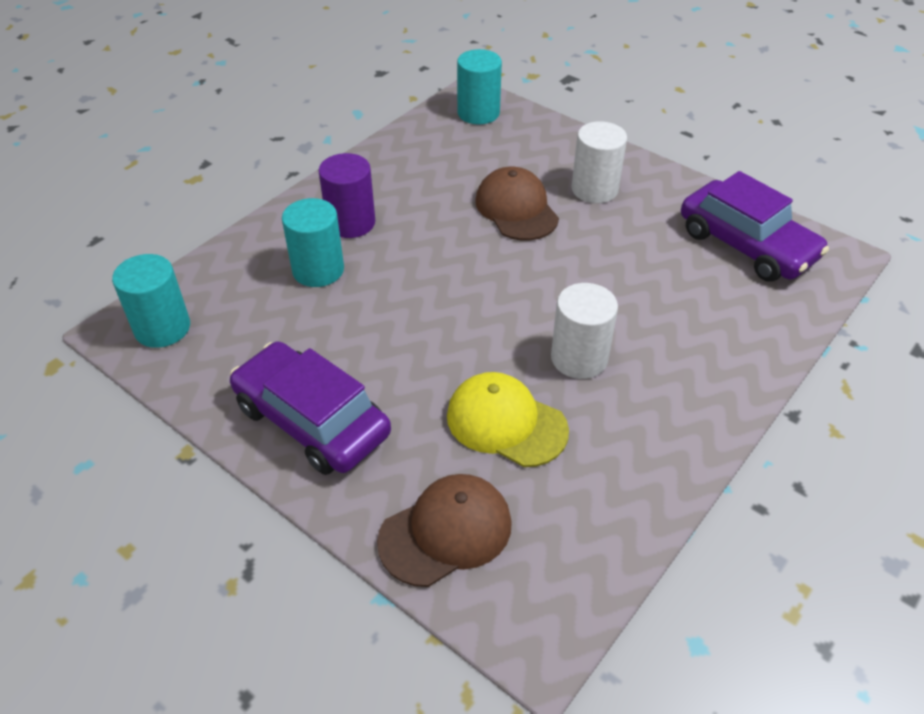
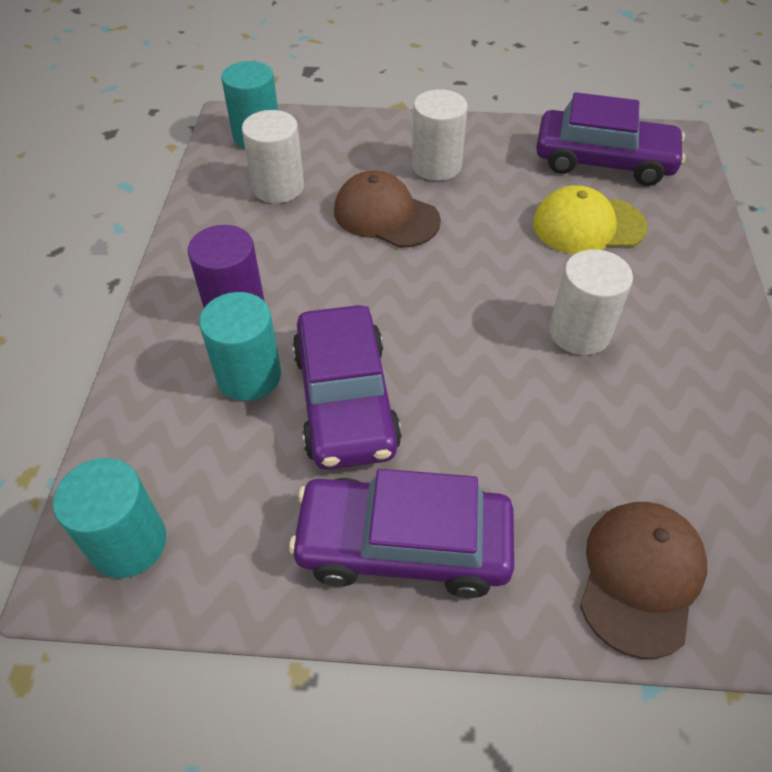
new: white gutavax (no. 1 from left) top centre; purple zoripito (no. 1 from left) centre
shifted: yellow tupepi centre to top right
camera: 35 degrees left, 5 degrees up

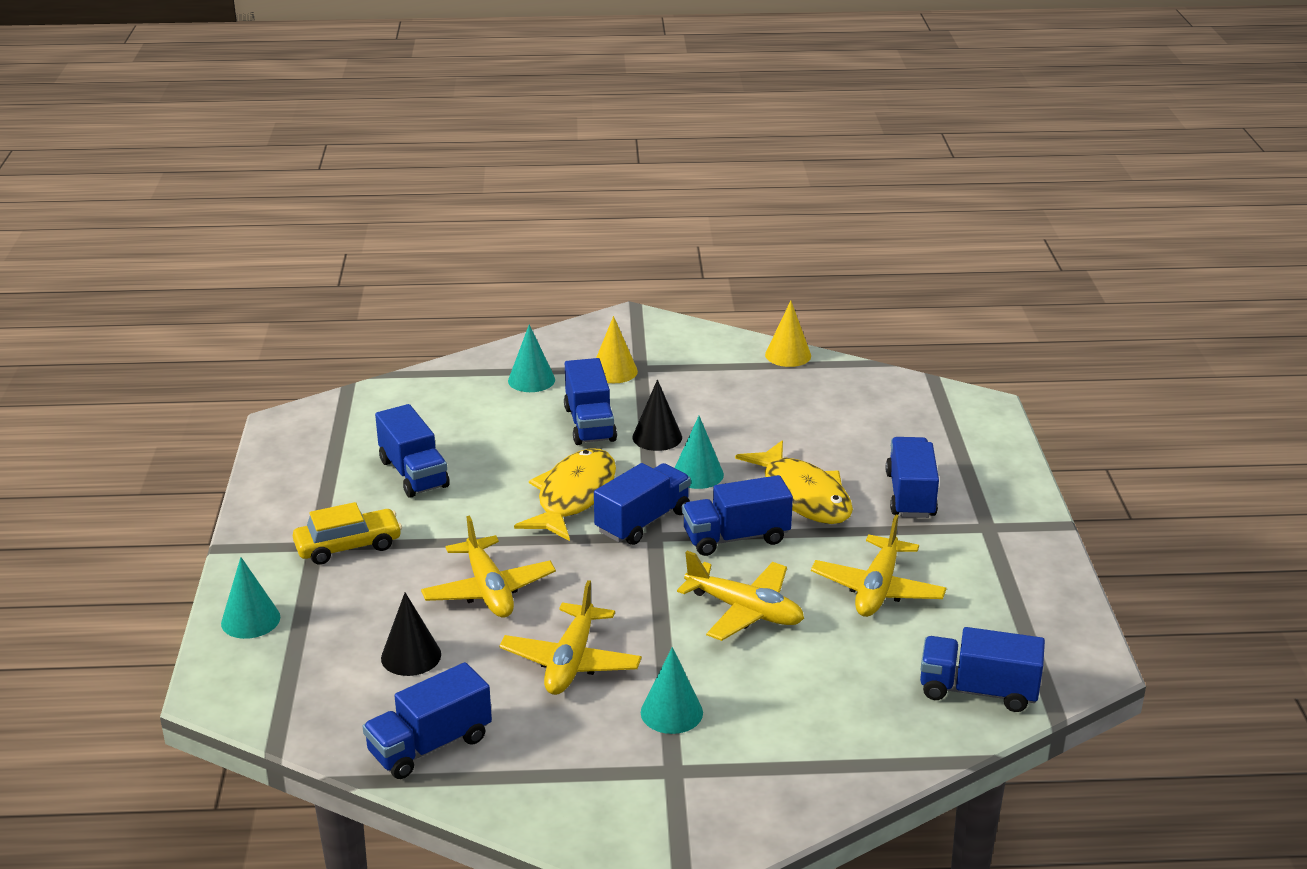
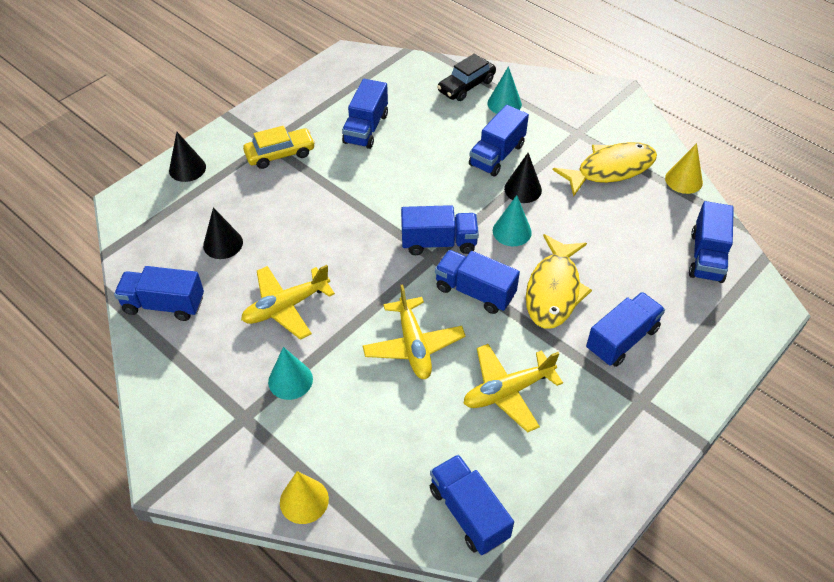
gone: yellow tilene (no. 1 from left) centre
new: black zoripito top centre; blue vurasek (no. 8 from left) middle right
shifted: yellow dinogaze (no. 1 from left) centre to bottom centre; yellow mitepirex (no. 1 from left in the first image) centre to yellow mitepirex (no. 2 from left) top right
repainted: turquoise dinogaze (no. 1 from left) bottom left to black dinogaze (no. 1 from left) top left
rotated: yellow zoripito middle left = top centre 45 degrees counterclockwise
camera: 45 degrees right, 20 degrees up

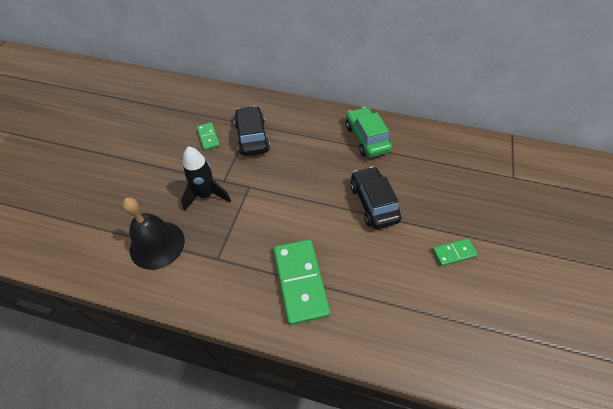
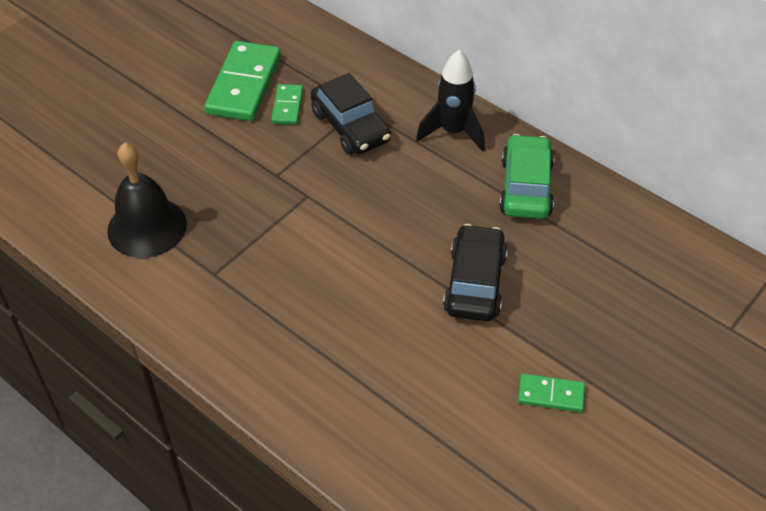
shifted: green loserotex (no. 2 from left in the first image) bottom centre to green loserotex (no. 1 from left) top left; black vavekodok centre to top centre
rotated: black zoripito (no. 1 from left) top centre = top centre 135 degrees clockwise
camera: 25 degrees right, 5 degrees down

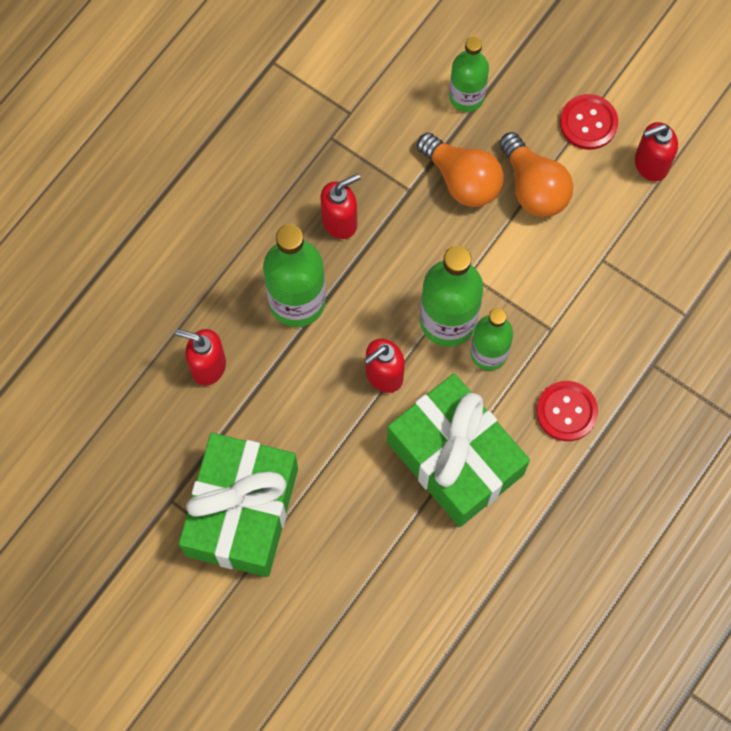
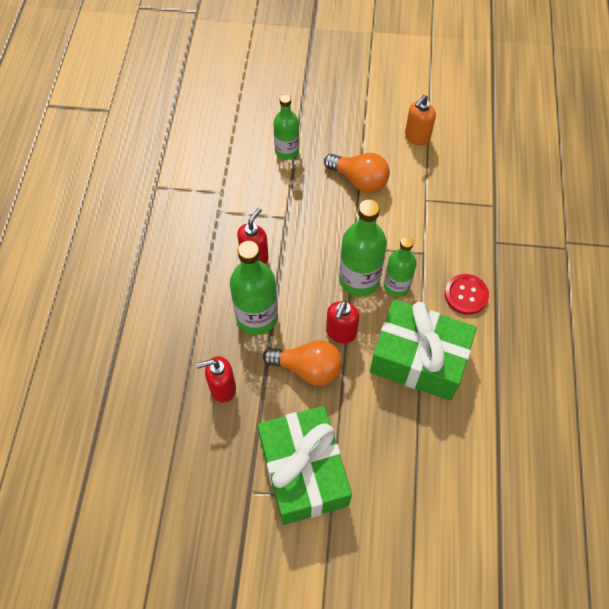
gone: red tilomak (no. 2 from left) top right
shifted: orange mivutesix (no. 1 from left) top centre to centre
repainted: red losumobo (no. 4 from left) top right to orange losumobo top right
camera: 30 degrees left, 10 degrees down

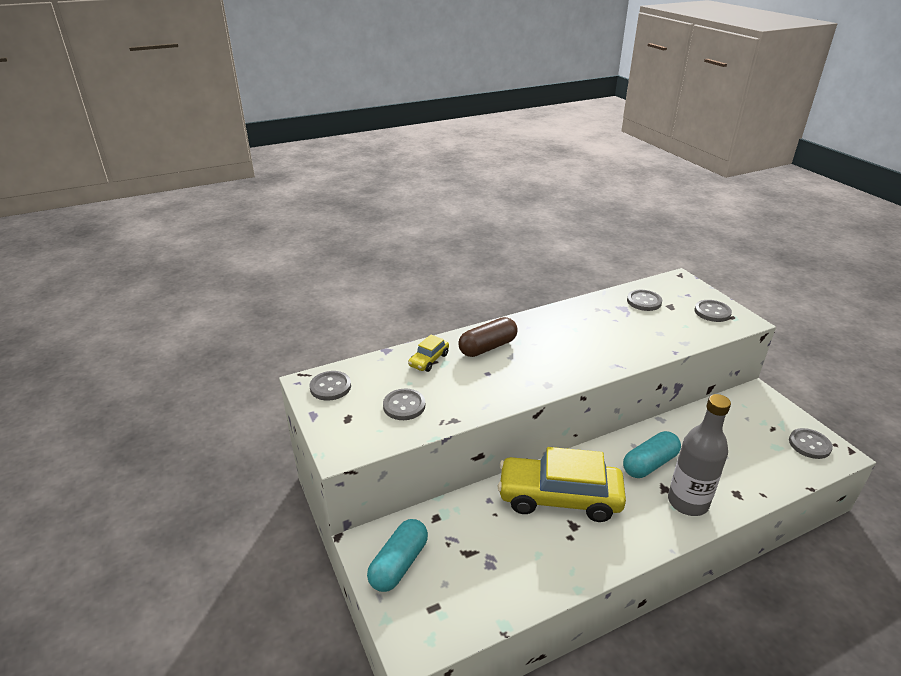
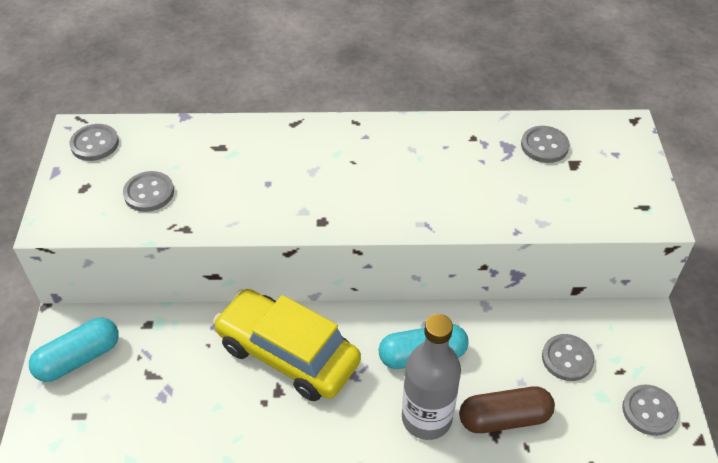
gone: yellow zoripito (no. 1 from left) centre
shifted: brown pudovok centre to bottom right; grey tilomak (no. 4 from left) middle right to bottom right
camera: 25 degrees right, 15 degrees up

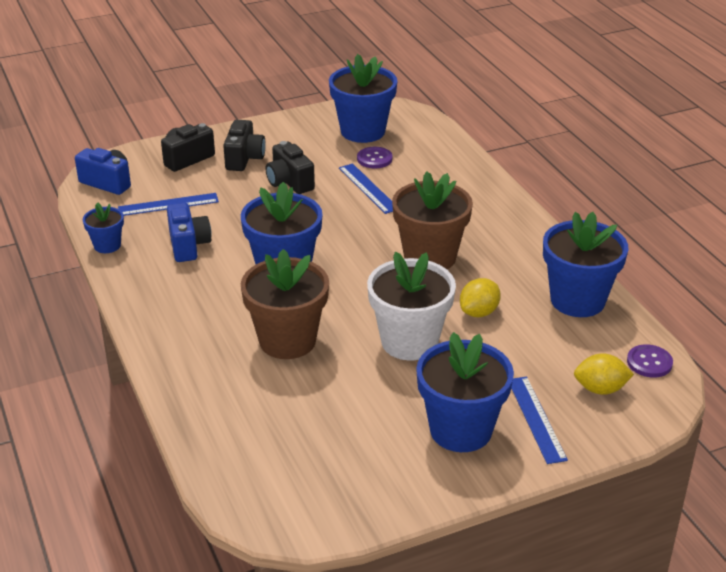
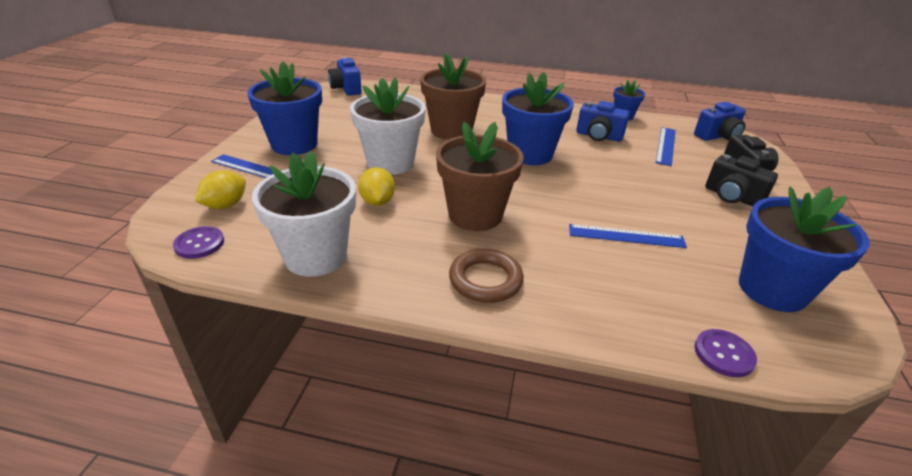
gone: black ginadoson (no. 3 from left) top centre
new: blue ginadoson (no. 1 from left) top centre; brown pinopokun centre
shifted: purple tilomak (no. 1 from left in the first image) top centre to purple tilomak (no. 2 from left) bottom right
repainted: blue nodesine (no. 5 from left) middle right to white nodesine (no. 1 from left) centre
camera: 125 degrees right, 0 degrees up

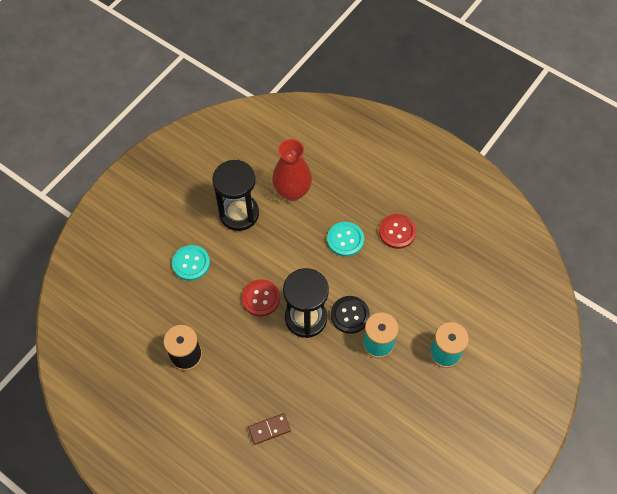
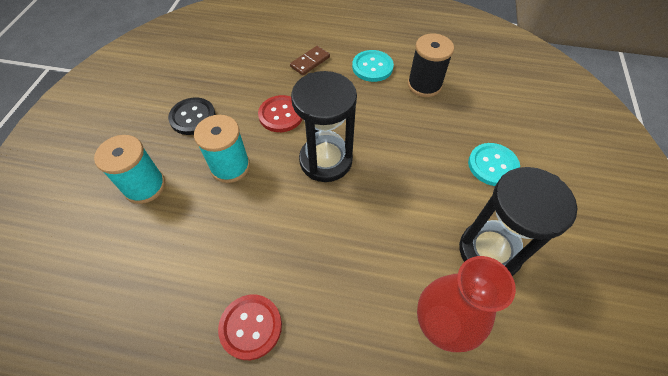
shifted: black tilomak centre to top left; red tilomak (no. 1 from left in the first image) centre to red tilomak (no. 2 from left) top centre; turquoise tilomak (no. 2 from left in the first image) centre to turquoise tilomak (no. 1 from left) top centre
camera: 155 degrees right, 5 degrees down

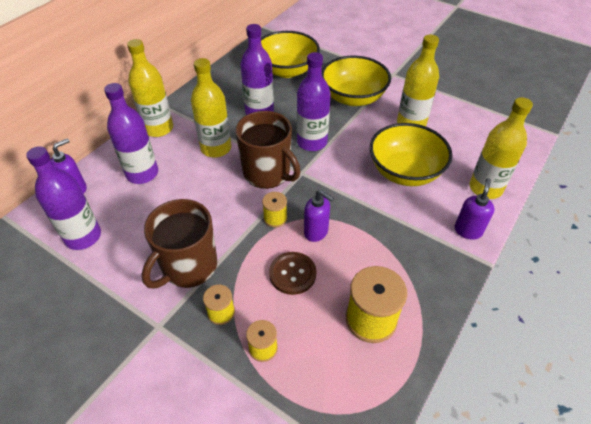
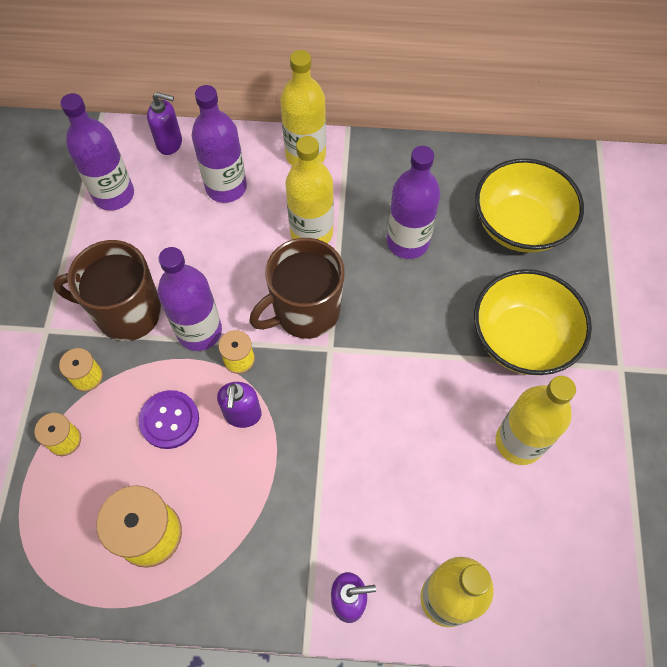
gone: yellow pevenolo (no. 3 from left) middle right
shifted: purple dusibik (no. 4 from left in the first image) top centre to purple dusibik (no. 2 from left) middle left
repainted: brown tilomak centre to purple tilomak middle left
rotated: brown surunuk (no. 2 from left) centre = centre 45 degrees clockwise
camera: 60 degrees right, 15 degrees up

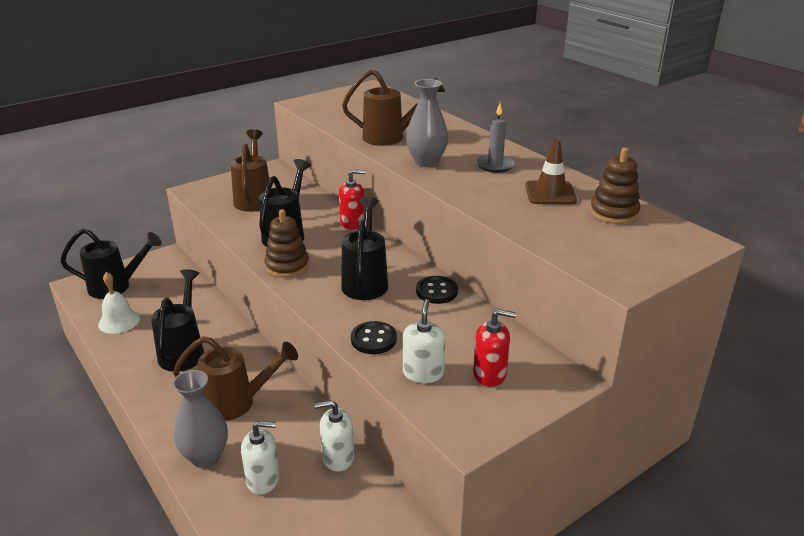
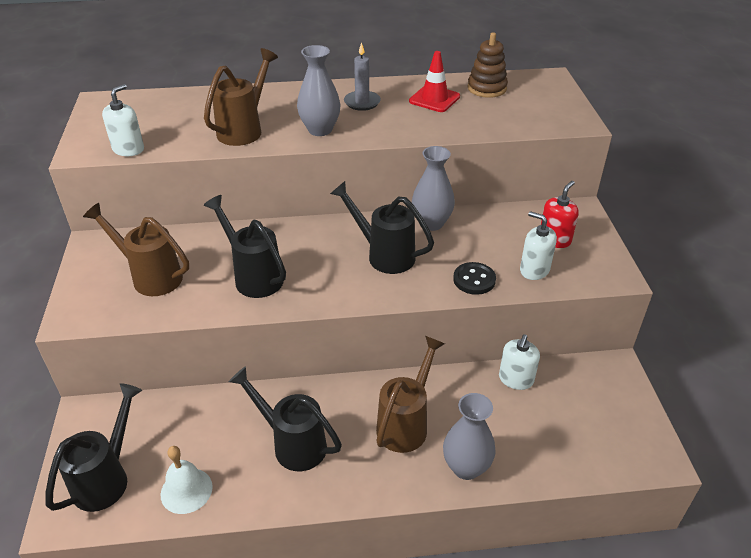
gone: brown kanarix (no. 1 from left) centre; red losumobo (no. 1 from left) centre
shifted: white losumobo (no. 1 from left) bottom left to top left
swapped: black tilomak (no. 2 from left) centre to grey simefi (no. 2 from left) centre
repainted: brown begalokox top right to red begalokox top centre
camera: 60 degrees left, 10 degrees up

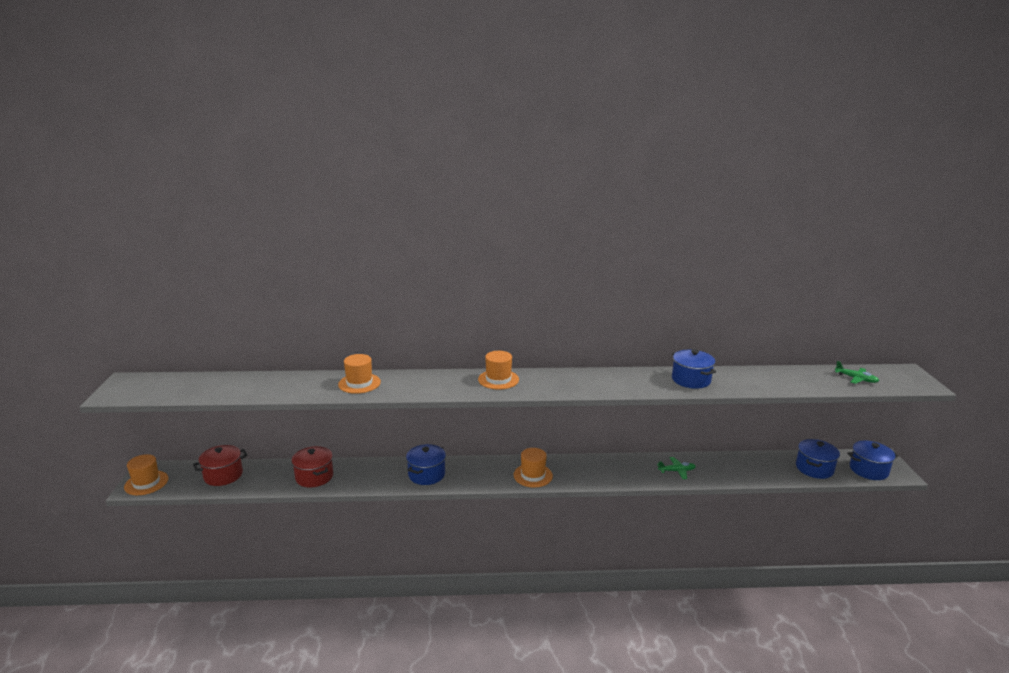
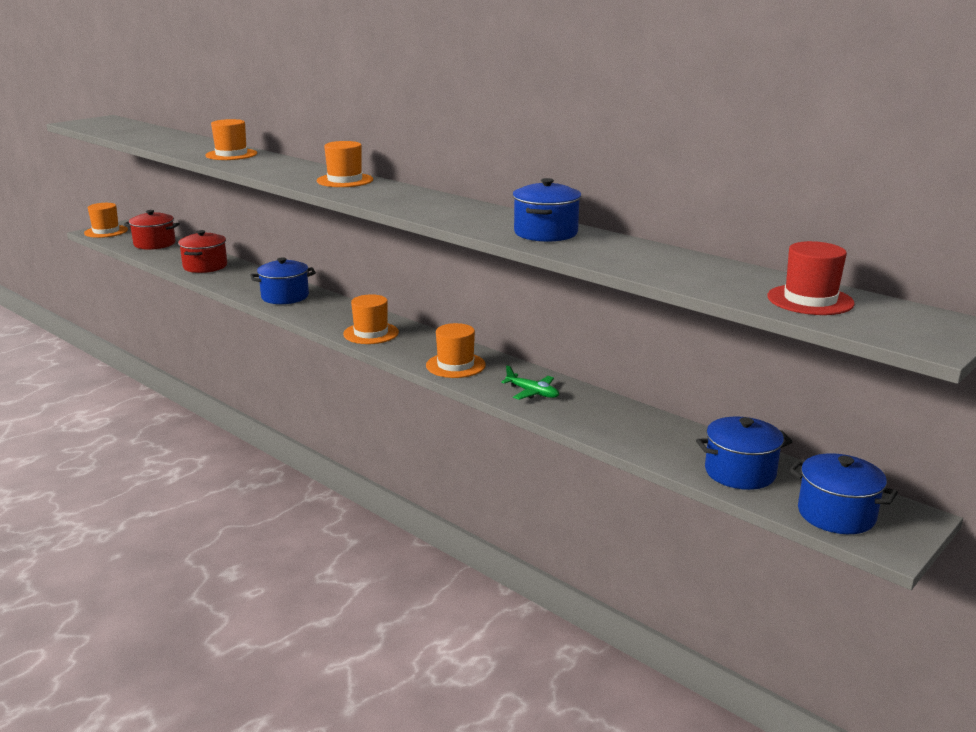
new: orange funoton (no. 5 from left) centre
swapped: green tilene (no. 2 from left) middle right to red funoton middle right
camera: 45 degrees right, 0 degrees up

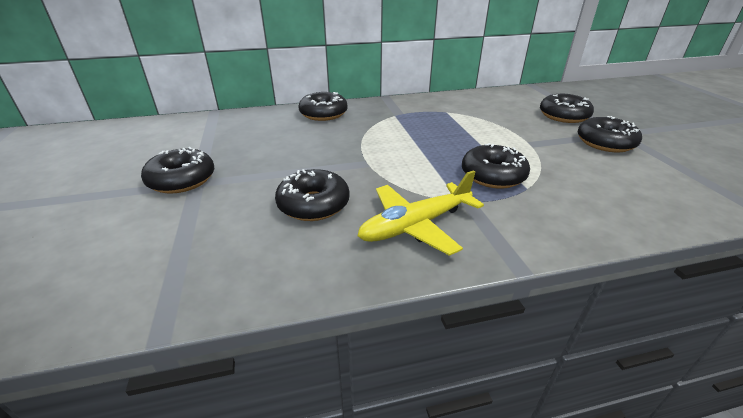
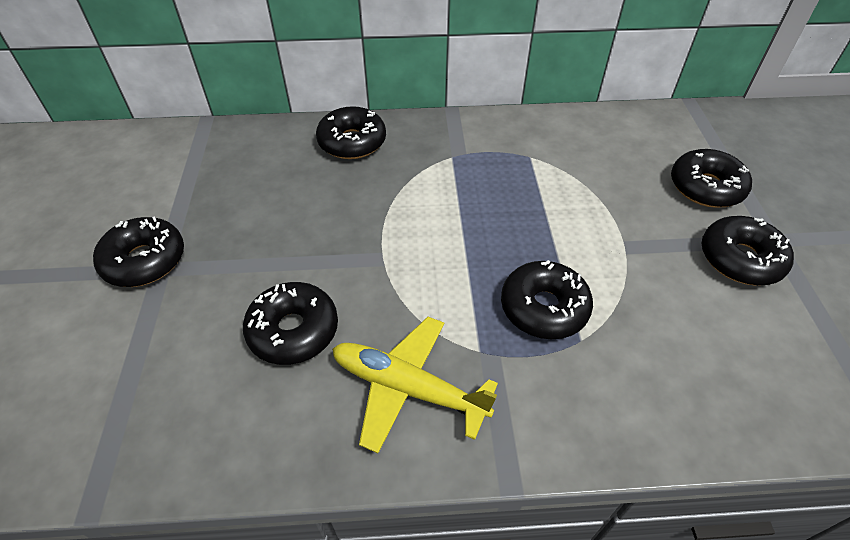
rotated: yellow tilene centre = bottom centre 45 degrees clockwise
camera: 10 degrees right, 15 degrees up

